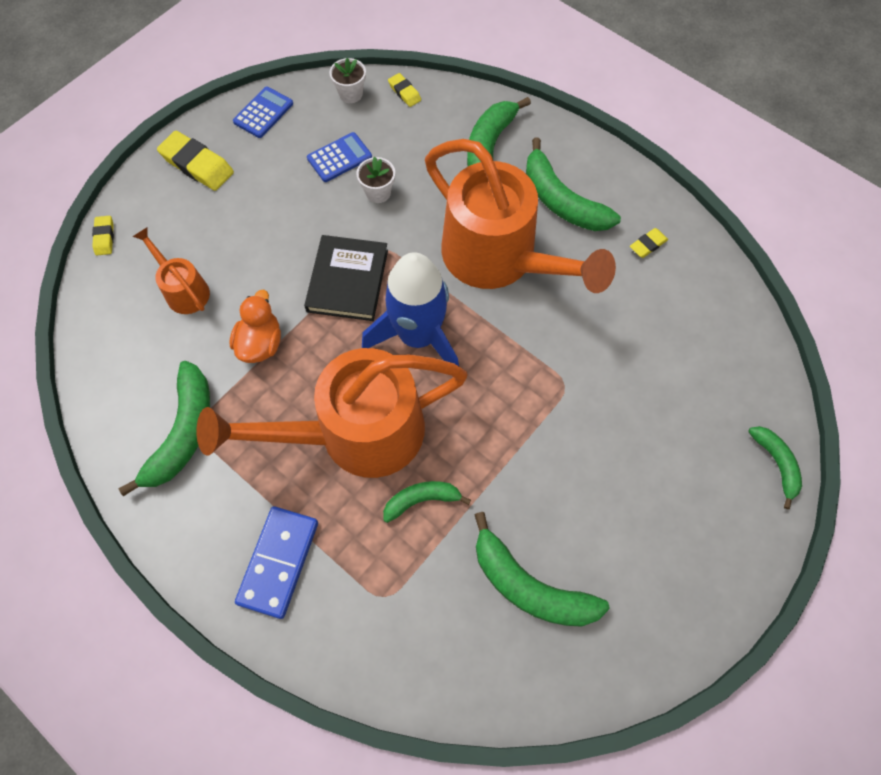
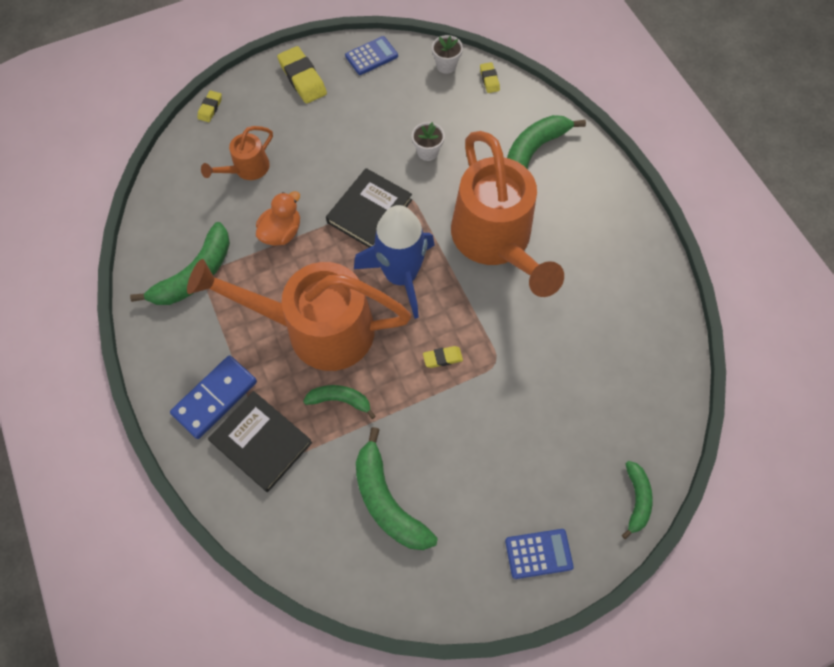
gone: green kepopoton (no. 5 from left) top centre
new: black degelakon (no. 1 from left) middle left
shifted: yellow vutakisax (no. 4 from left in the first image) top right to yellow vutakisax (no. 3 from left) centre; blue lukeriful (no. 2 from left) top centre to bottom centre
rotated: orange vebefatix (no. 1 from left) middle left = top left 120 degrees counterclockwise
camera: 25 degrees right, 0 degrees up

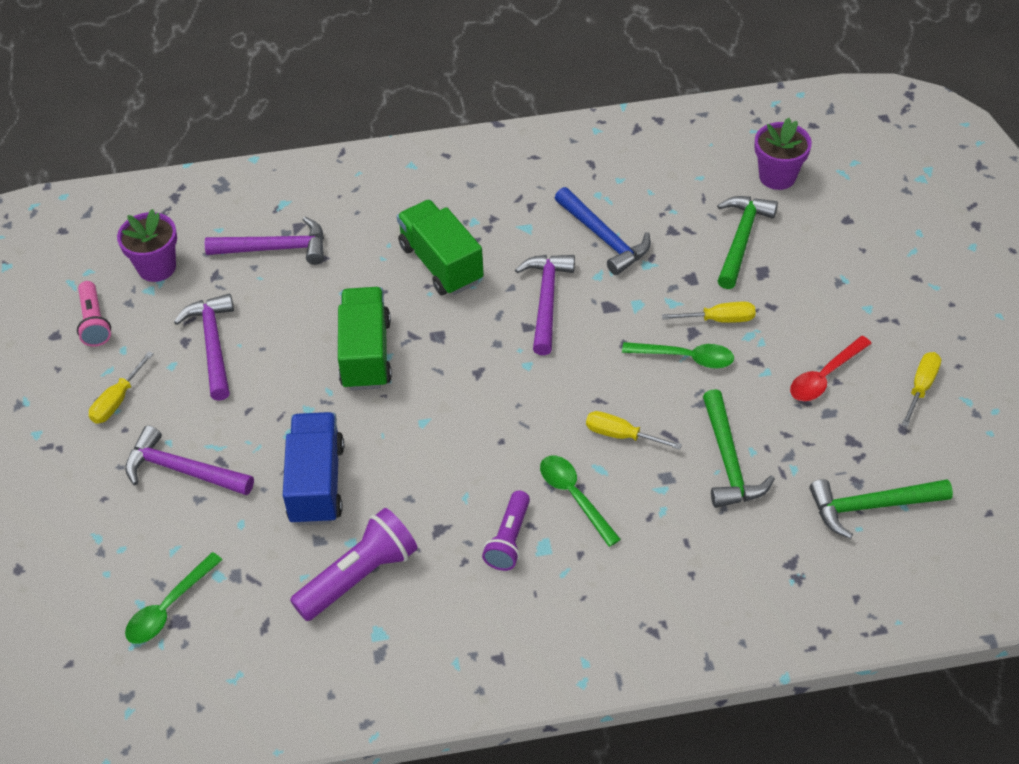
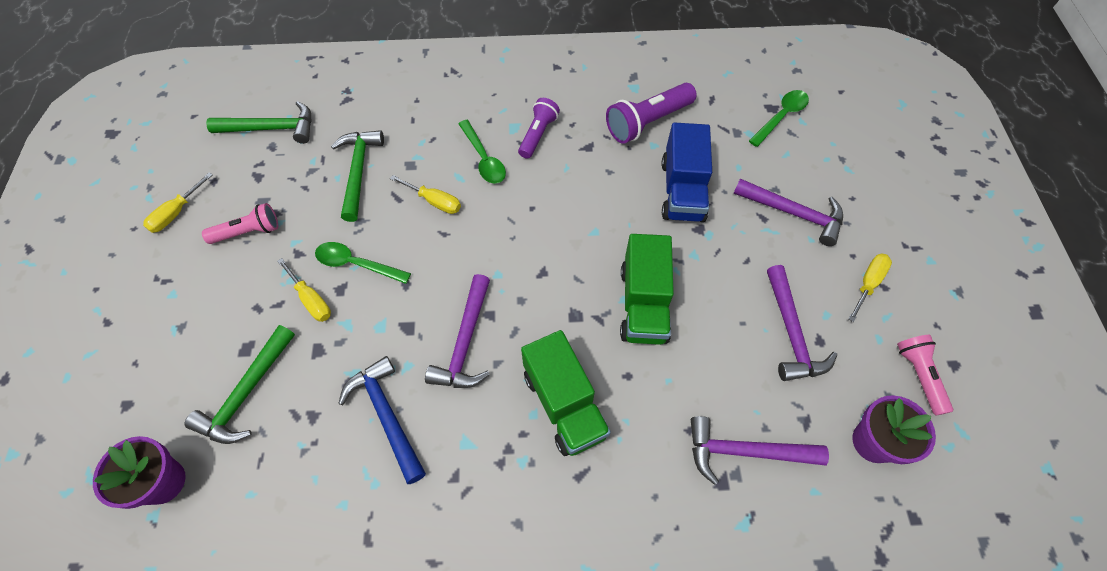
swapped: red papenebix middle right to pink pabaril (no. 1 from left) middle left
rotated: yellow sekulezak (no. 3 from left in the first image) middle right = middle left 135 degrees counterclockwise
camera: 175 degrees left, 10 degrees up

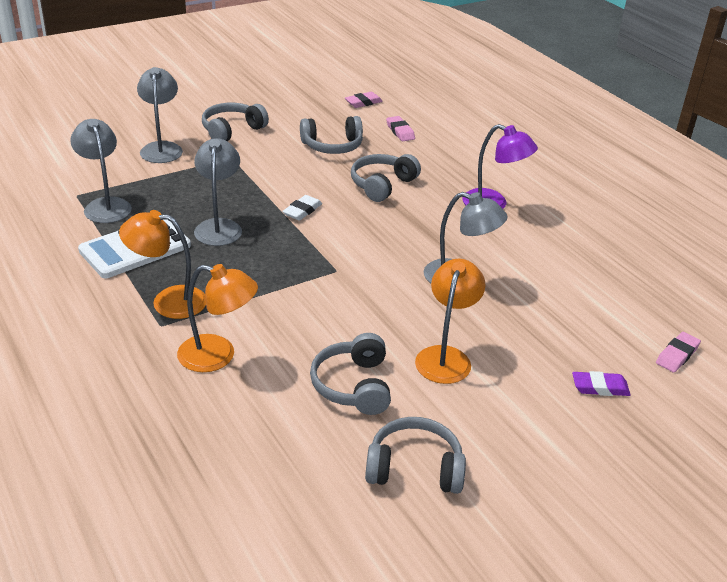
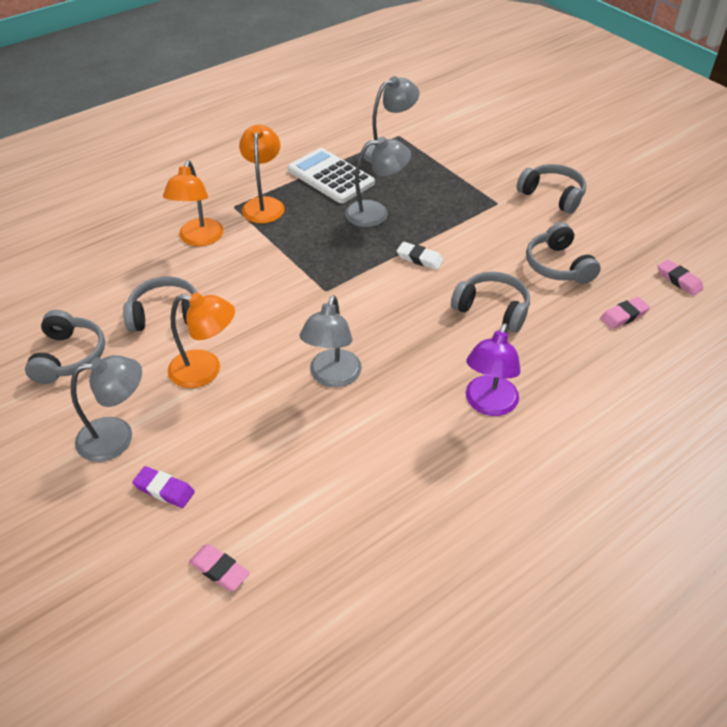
shifted: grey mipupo (no. 2 from left in the first image) top left to grey mipupo (no. 1 from left) middle left
rotated: purple vutakisax middle right = bottom left 60 degrees counterclockwise
camera: 85 degrees right, 10 degrees up

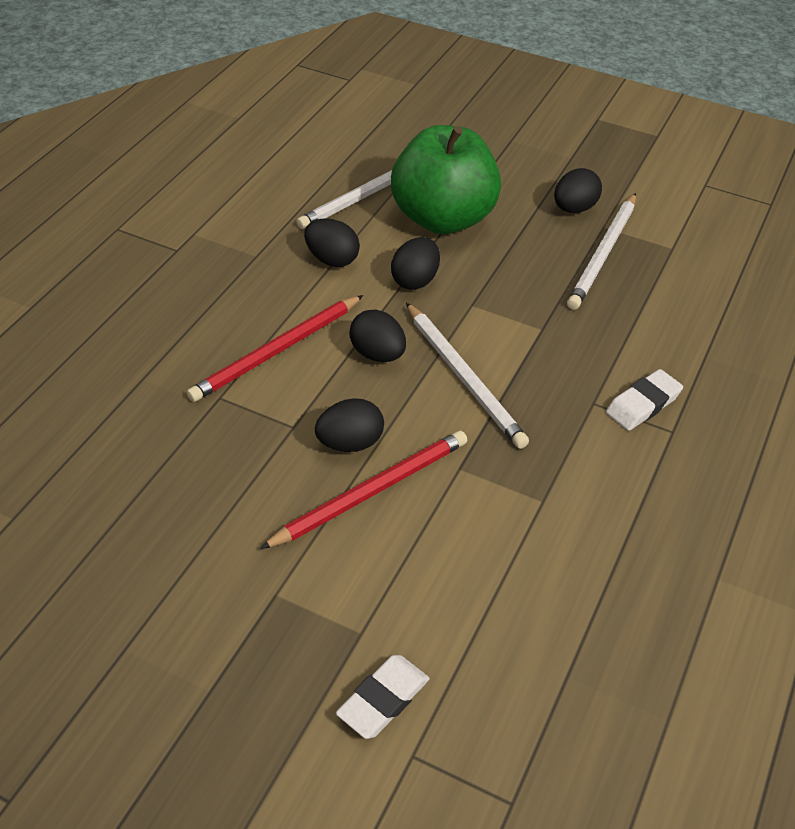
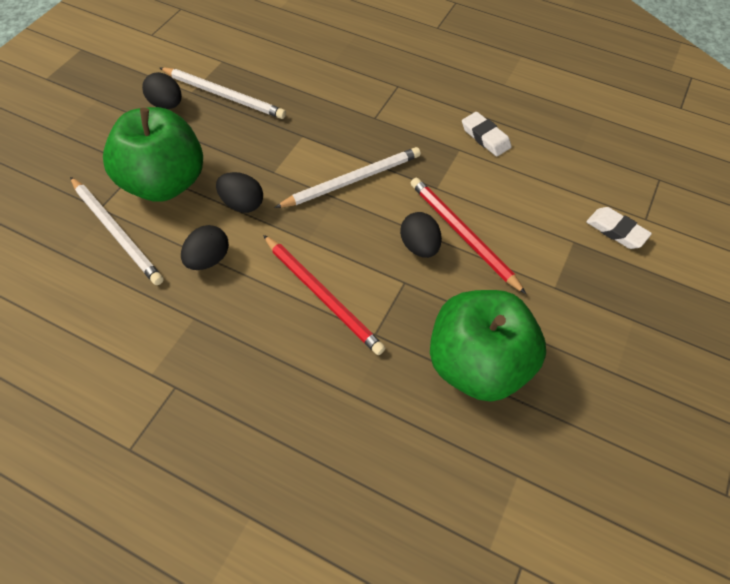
gone: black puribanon (no. 3 from left) centre
new: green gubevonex (no. 2 from left) middle right
shifted: white vutakisax (no. 2 from left in the first image) middle right to white vutakisax (no. 1 from left) top right
camera: 90 degrees left, 10 degrees up

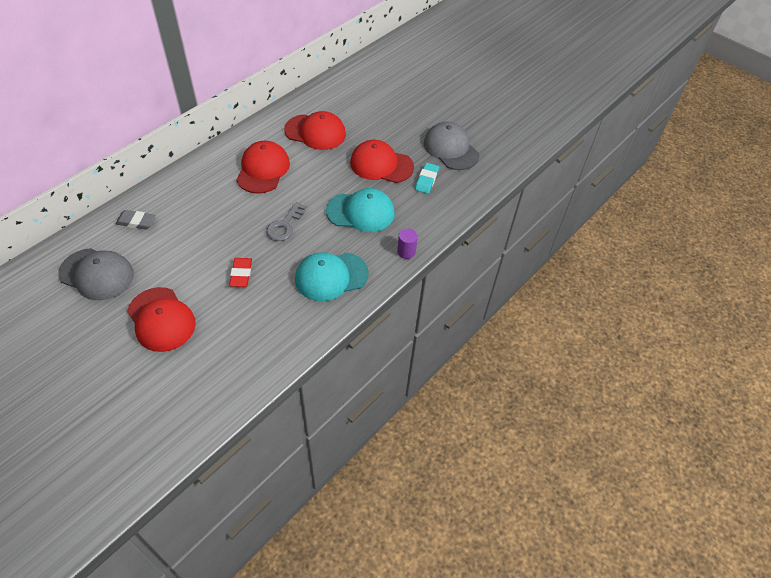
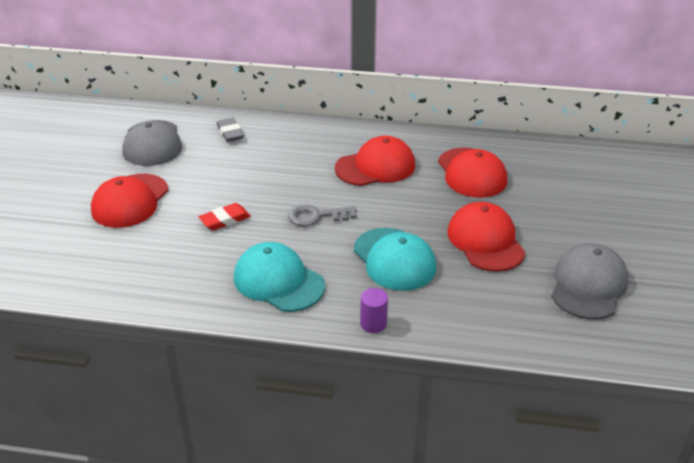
gone: turquoise vutakisax top centre
camera: 60 degrees right, 15 degrees down

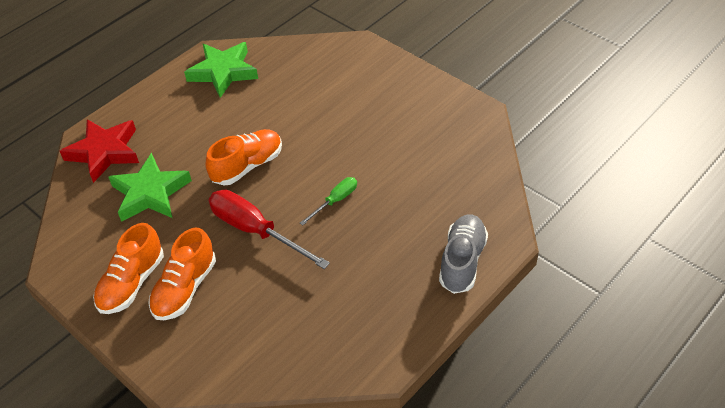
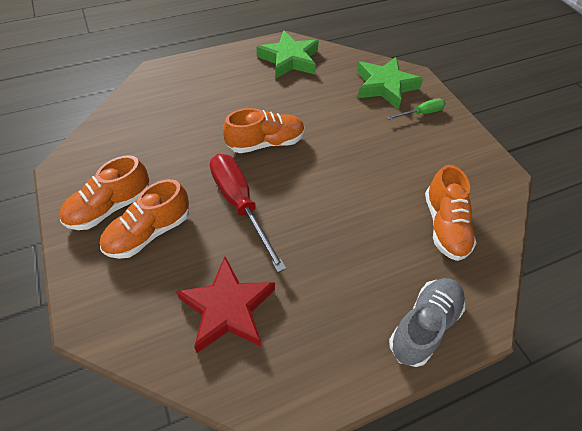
new: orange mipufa (no. 4 from left) middle right
shifted: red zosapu middle left to bottom centre; green zosapu (no. 1 from left in the first image) middle left to green zosapu (no. 2 from left) top right; green sekulezak centre to top right
camera: 20 degrees right, 5 degrees up

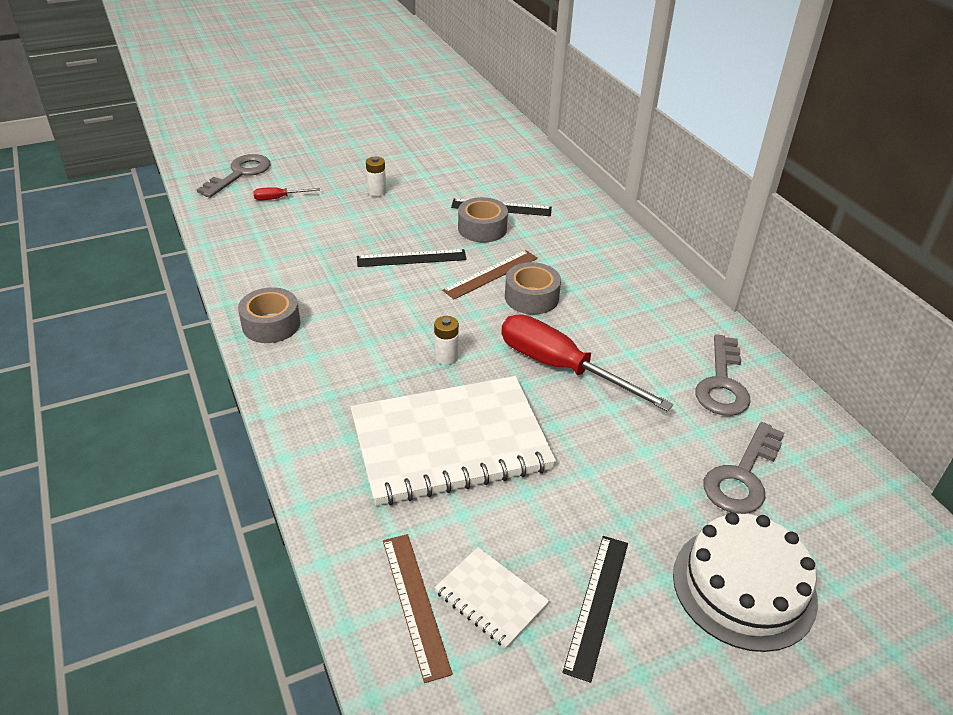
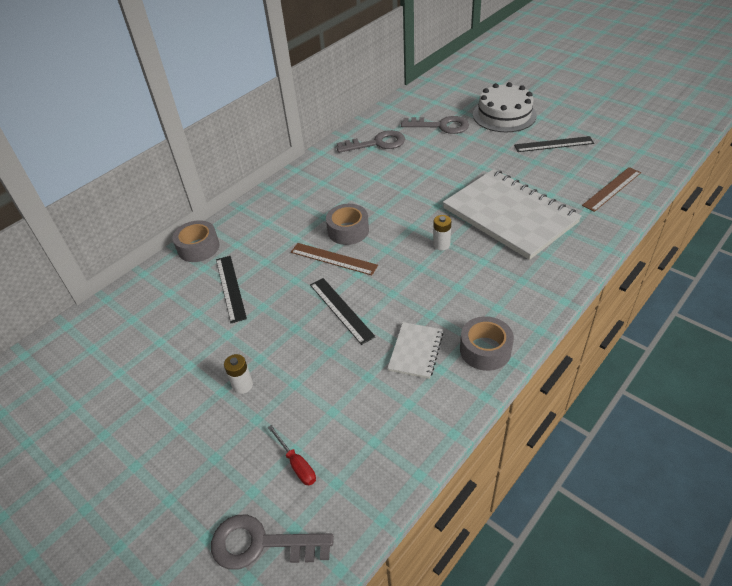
gone: red sekulezak (no. 2 from left) centre
shifted: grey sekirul (no. 2 from left in the first image) top centre to grey sekirul (no. 1 from left) middle left; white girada (no. 2 from left in the first image) bottom centre to white girada (no. 1 from left) centre
camera: 110 degrees left, 5 degrees up

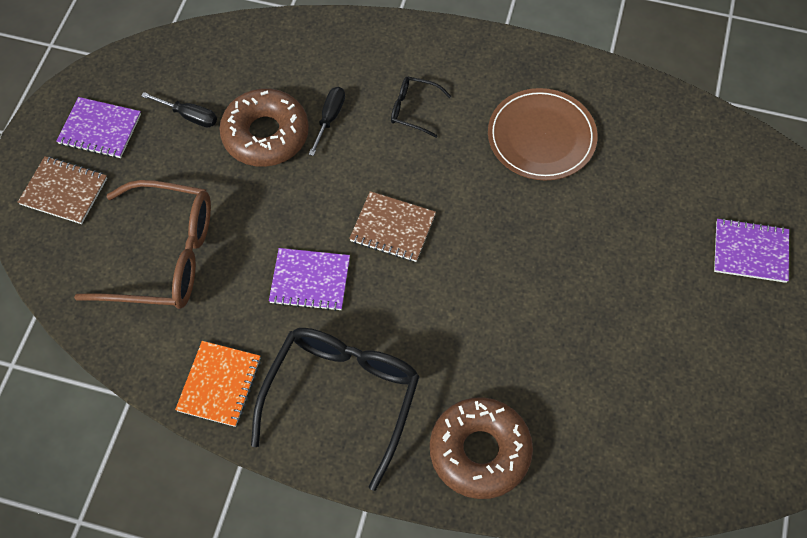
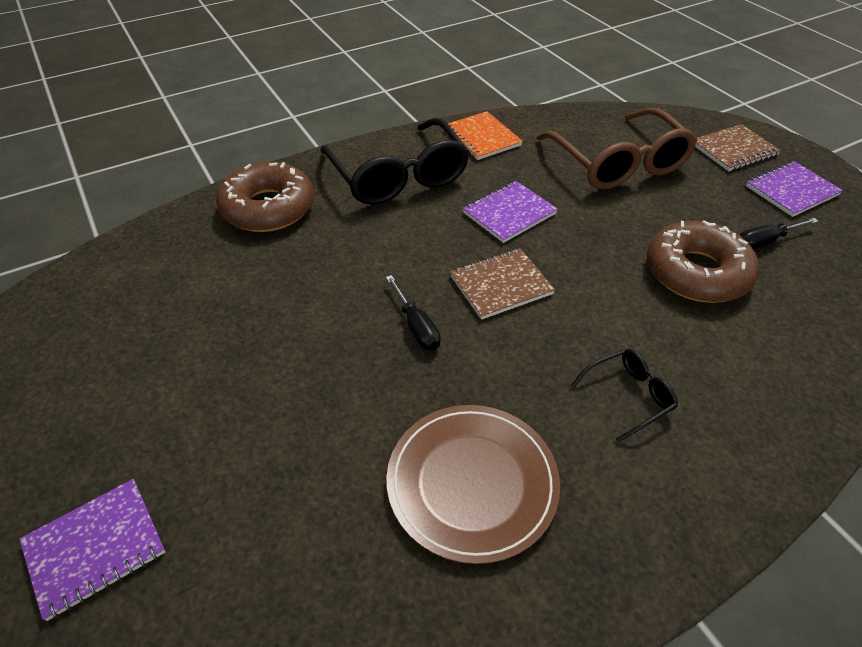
shifted: black sekulezak (no. 2 from left in the first image) top centre to black sekulezak (no. 1 from left) centre
rotated: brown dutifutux middle left = top right 75 degrees counterclockwise
camera: 135 degrees right, 15 degrees down

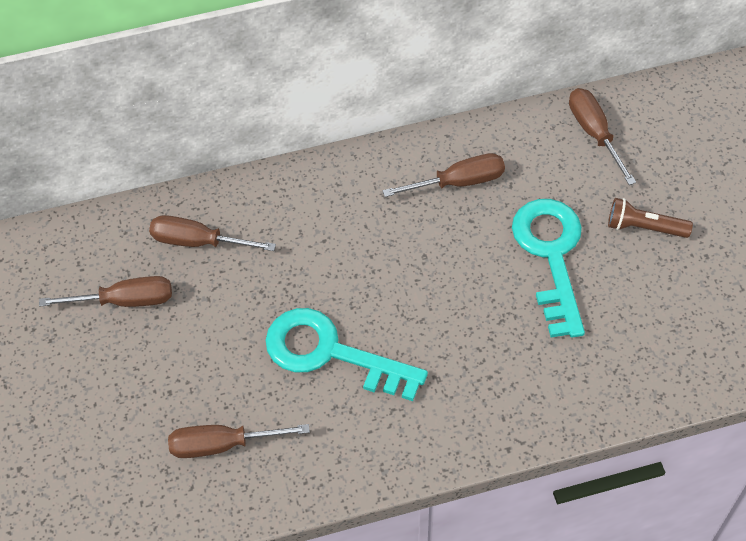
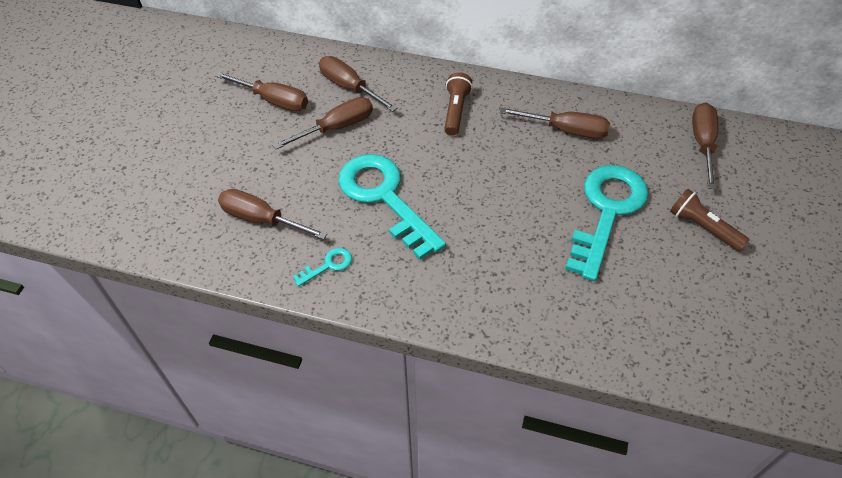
new: brown sekulezak (no. 3 from left) top centre; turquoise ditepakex (no. 1 from left) centre; brown pabaril (no. 1 from left) top centre
camera: 30 degrees right, 5 degrees down

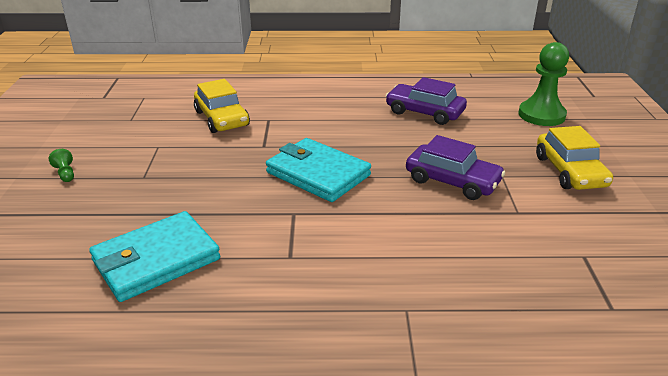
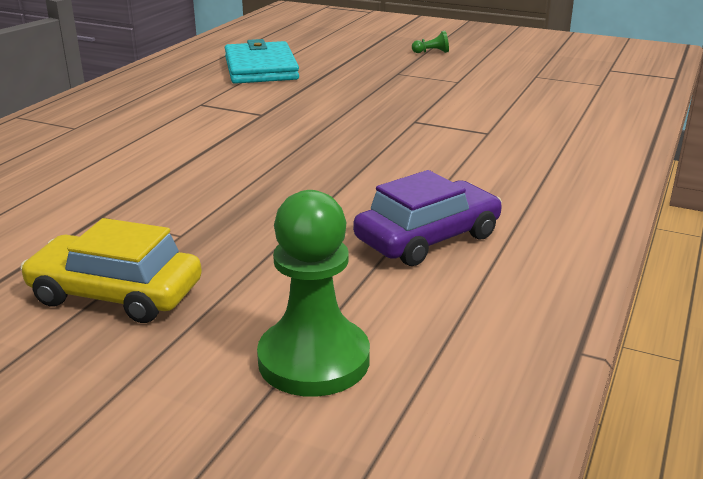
gone: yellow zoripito (no. 1 from left) top left; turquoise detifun (no. 2 from left) centre; purple zoripito (no. 2 from left) middle right
camera: 115 degrees right, 5 degrees down

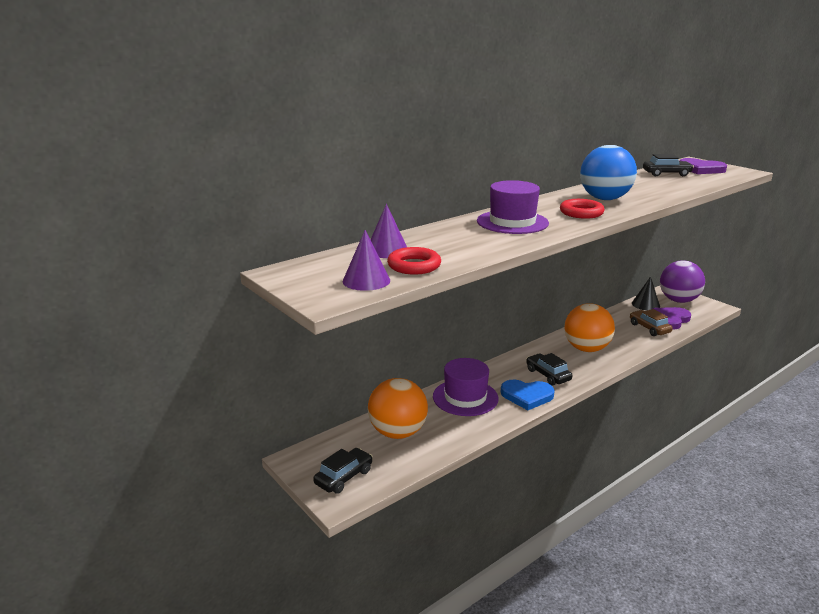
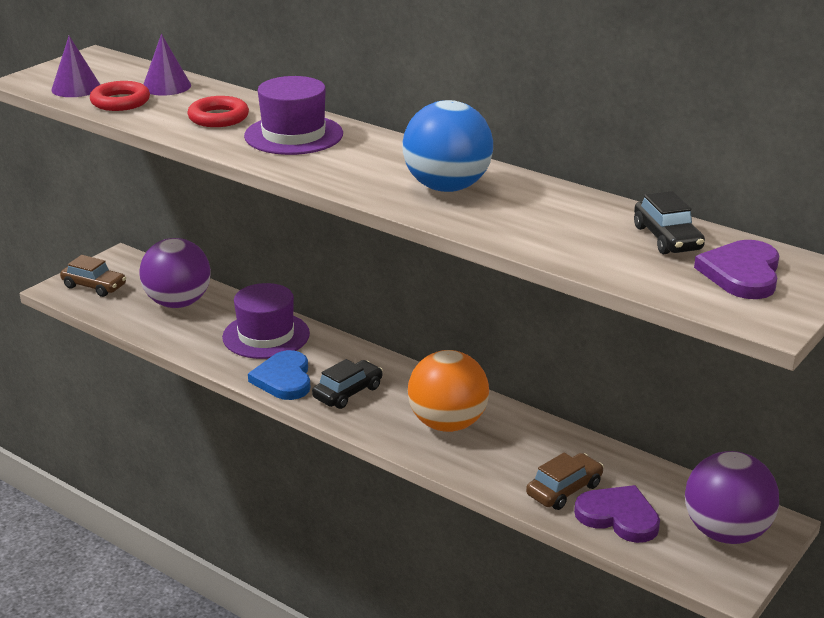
gone: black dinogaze middle right
shifted: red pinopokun (no. 2 from left) middle right to top left
repainted: black zoripito (no. 1 from left) bottom centre to brown zoripito (no. 1 from left) middle left; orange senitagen (no. 1 from left) centre to purple senitagen (no. 1 from left) middle left
camera: 75 degrees right, 5 degrees up

